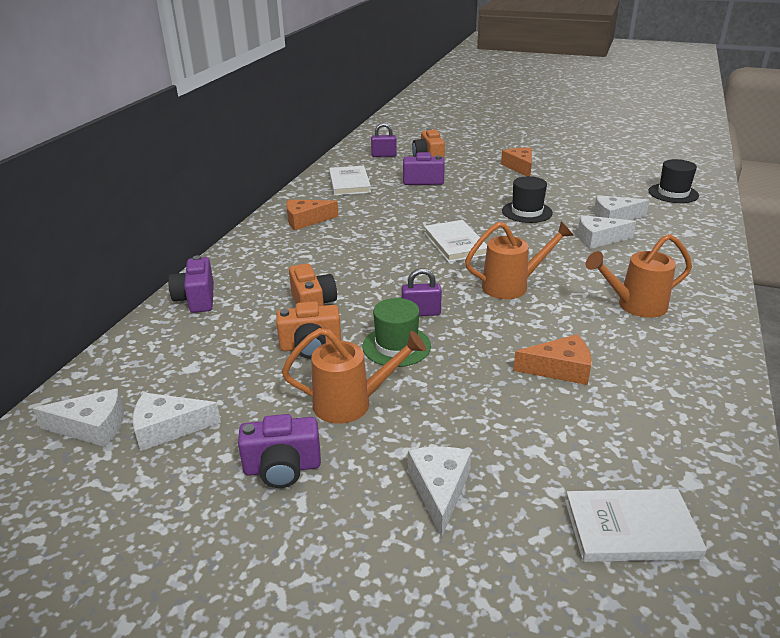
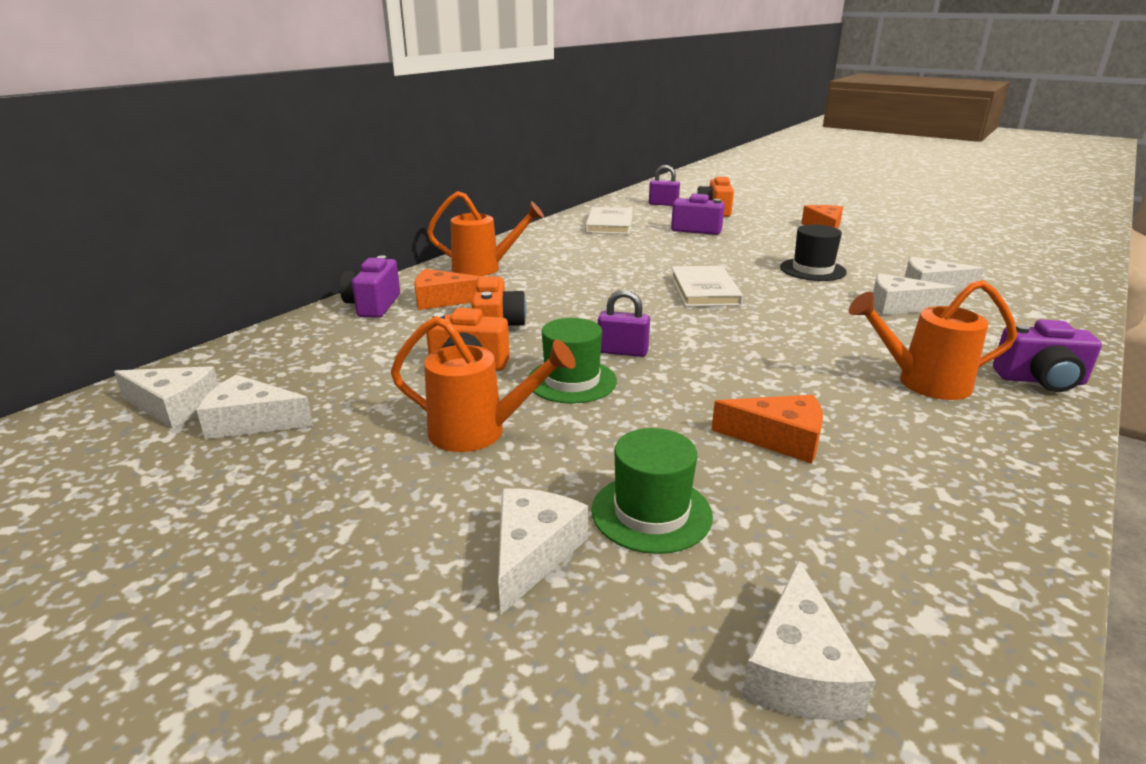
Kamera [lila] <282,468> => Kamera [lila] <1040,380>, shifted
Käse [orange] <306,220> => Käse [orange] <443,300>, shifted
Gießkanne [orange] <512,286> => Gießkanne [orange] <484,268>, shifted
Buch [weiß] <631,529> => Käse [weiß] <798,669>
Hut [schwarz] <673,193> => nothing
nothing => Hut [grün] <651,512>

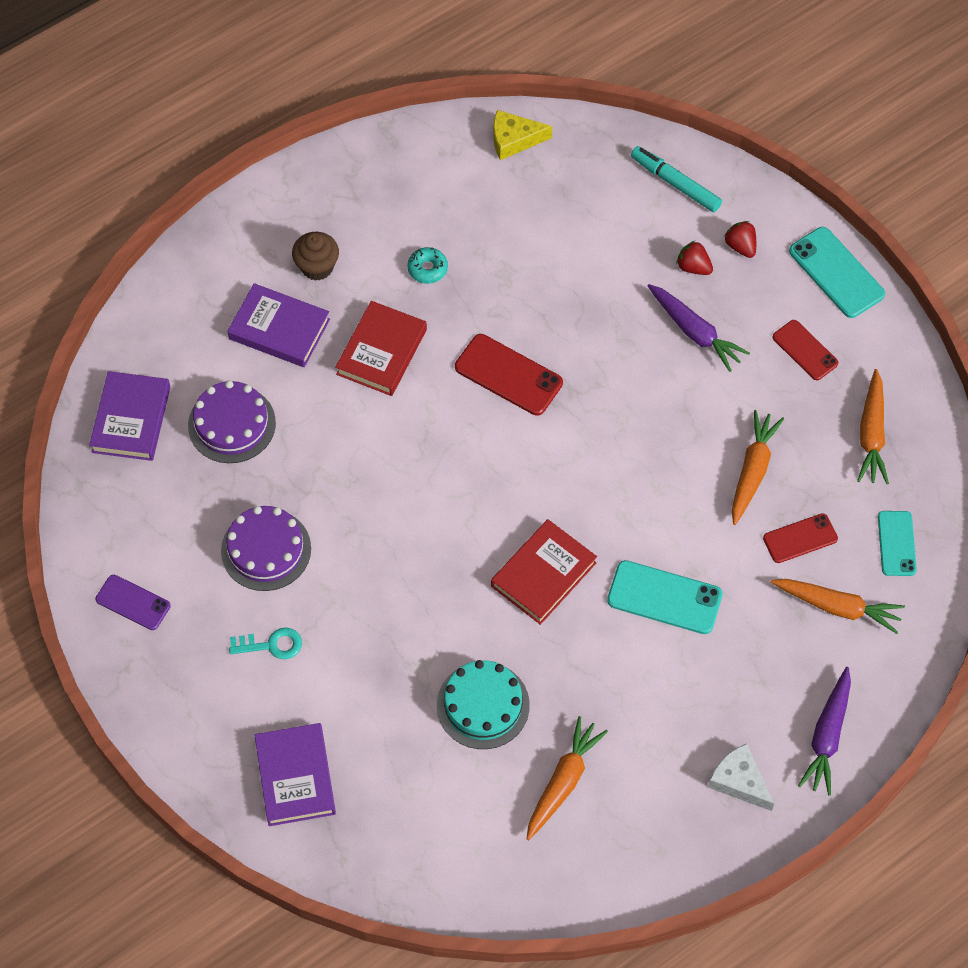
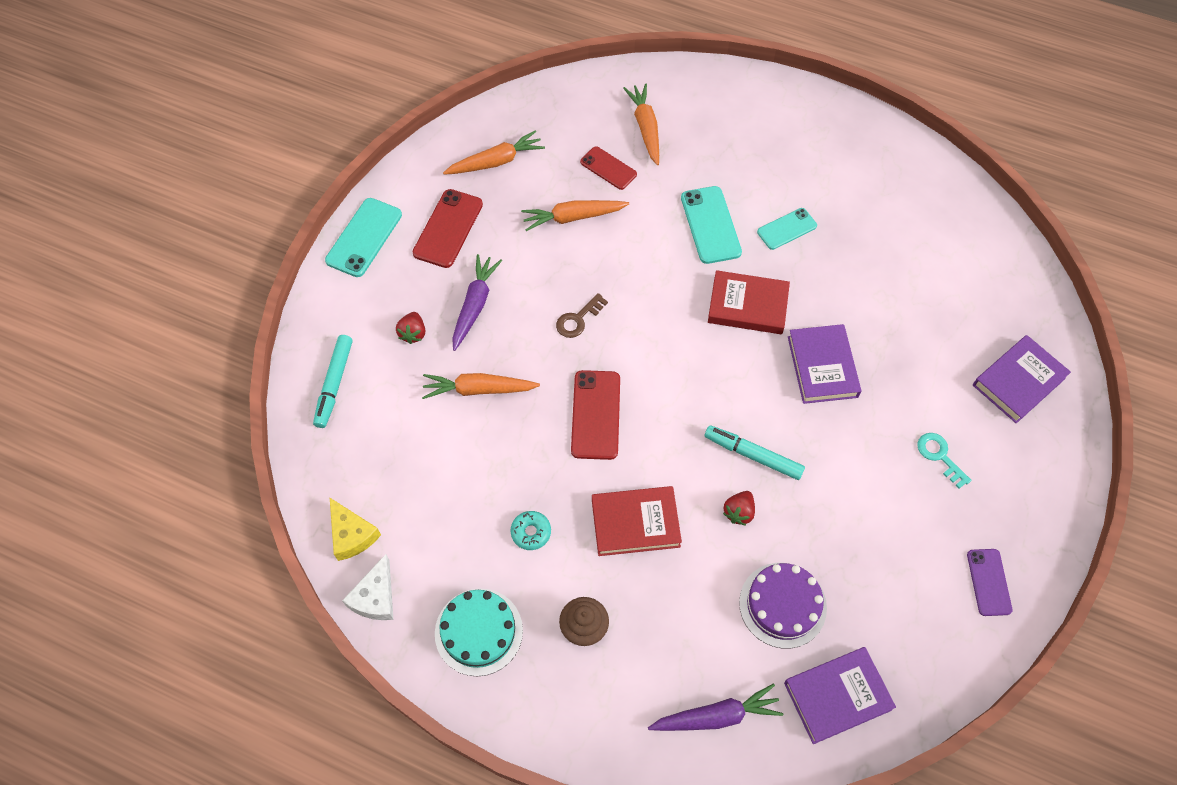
Kuchen [lila] <266,549> => nothing
Buch [lila] <279,329> => Buch [lila] <822,367>, shifted
Kuchen [türkis] <483,705> => Kuchen [türkis] <478,631>, shifted
Karotte [orange] <563,782> => Karotte [orange] <479,389>, shifted
Käse [weiß] <739,781> => Käse [weiß] <375,597>, shifted
Erdbeere [rot] <740,246> => Erdbeere [rot] <739,512>, shifted
Handy [rot] <805,350> => Handy [rot] <448,228>, x1.53
Karotte [lila] <827,736> => Karotte [lila] <716,716>, shifted
Handy [türkis] <896,543> => Handy [türkis] <787,229>, shifted
nothing => Schlüssel [braun] <578,319>
nothing => Filzstift [türkis] <753,455>

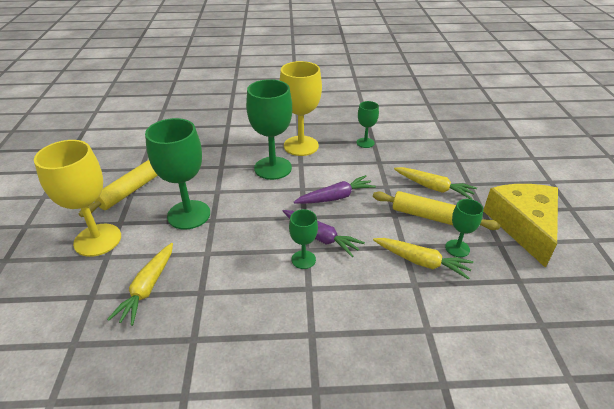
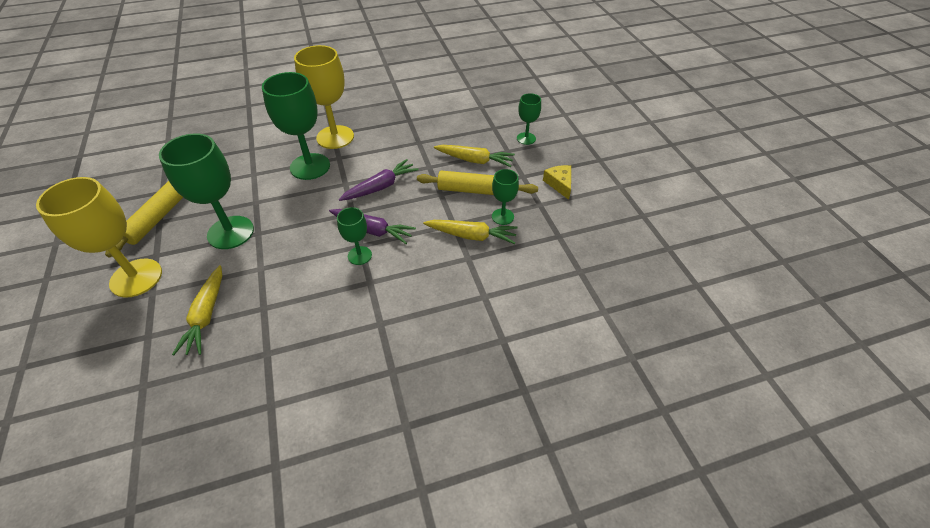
Kelch [grün] <365,143> => Kelch [grün] <526,138>, shifted
Käse [gelb] <523,226> => Käse [gelb] <559,184>, x0.46

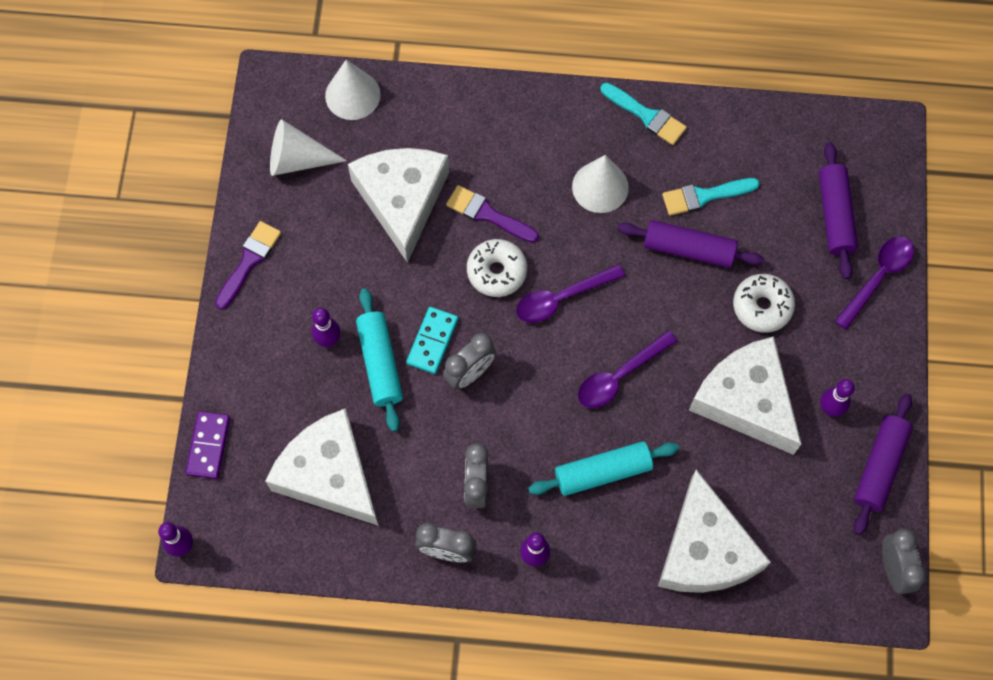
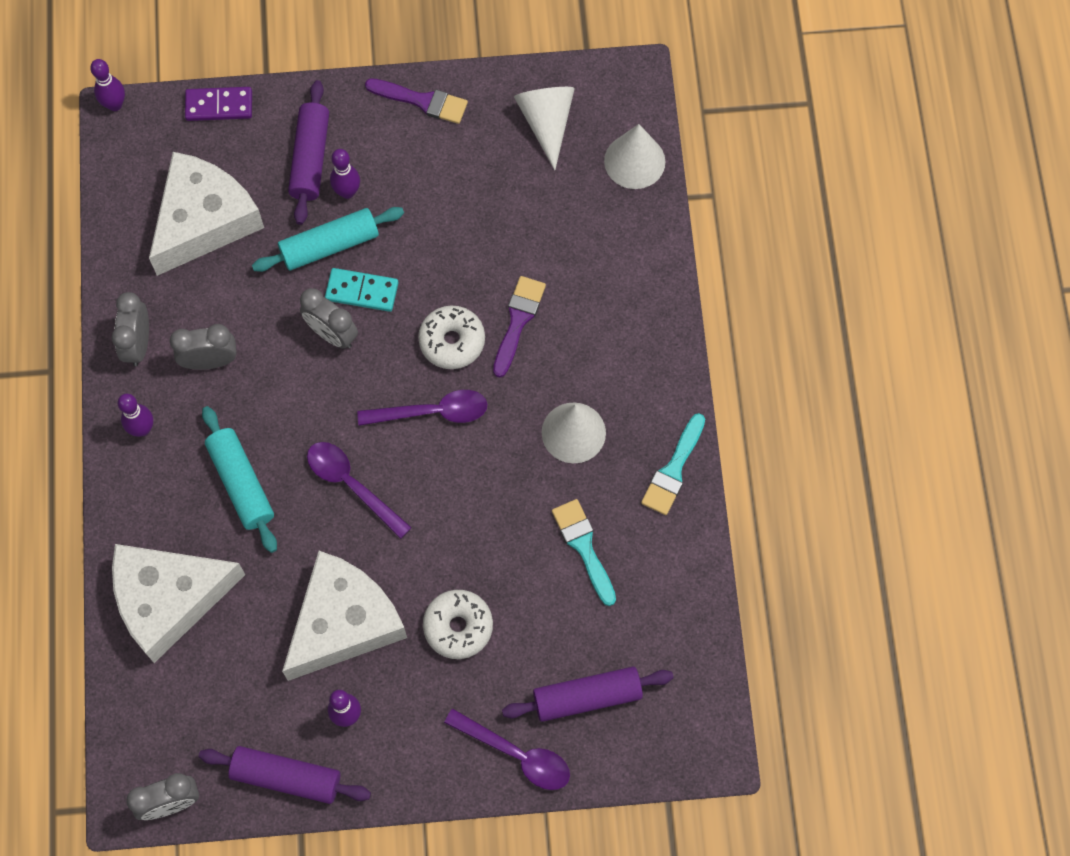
Käse [weiß] <402,200> => nothing
Löffel [lila] <561,298> => Löffel [lila] <432,412>, 120 degrees clockwise
Nudelholz [lila] <688,249> => Nudelholz [lila] <310,158>, shifted

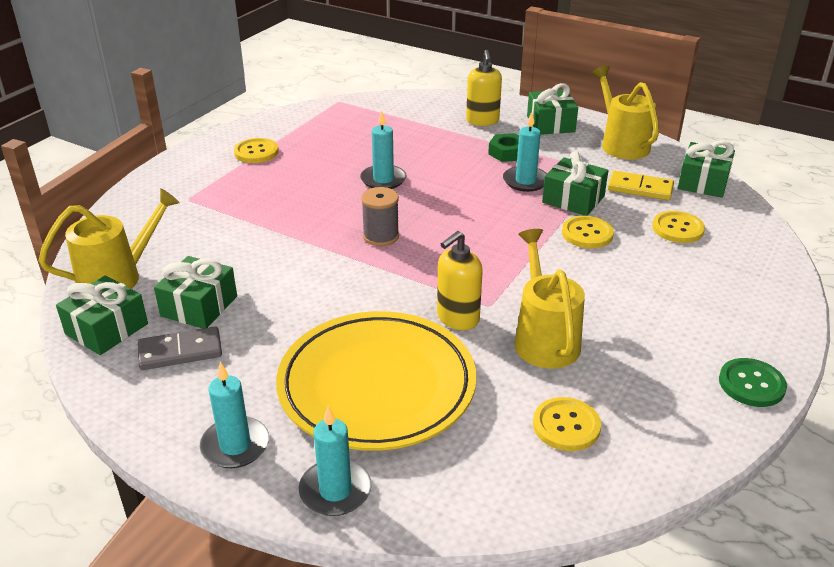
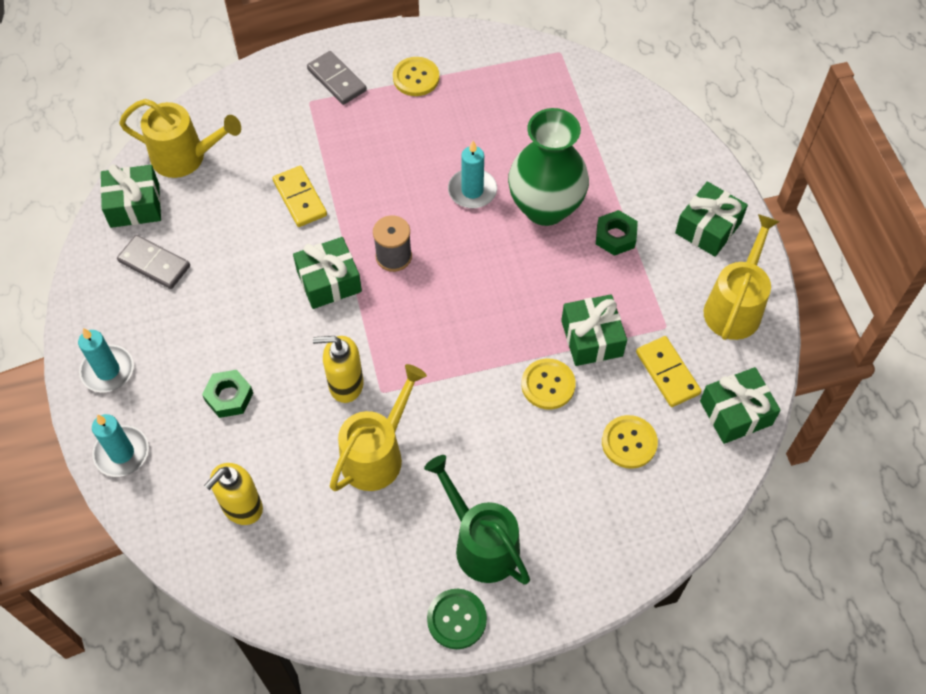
Geschenk [grün] <199,306> => Geschenk [grün] <329,281>, shifted
Teller [gelb] <377,386> => Sechskantmutter [grün] <229,397>
Seifenspender [gelb] <482,121> => Seifenspender [gelb] <242,507>, shifted
Kerze [türkis] <525,181> => nothing
Knopf [gelb] <566,426> => nothing
nothing => Dominostein [gelb] <299,198>
nothing => Dominostein [grau] <336,80>
nothing => Gießkanne [grün] <480,543>
nothing => Vase [grün] <545,207>

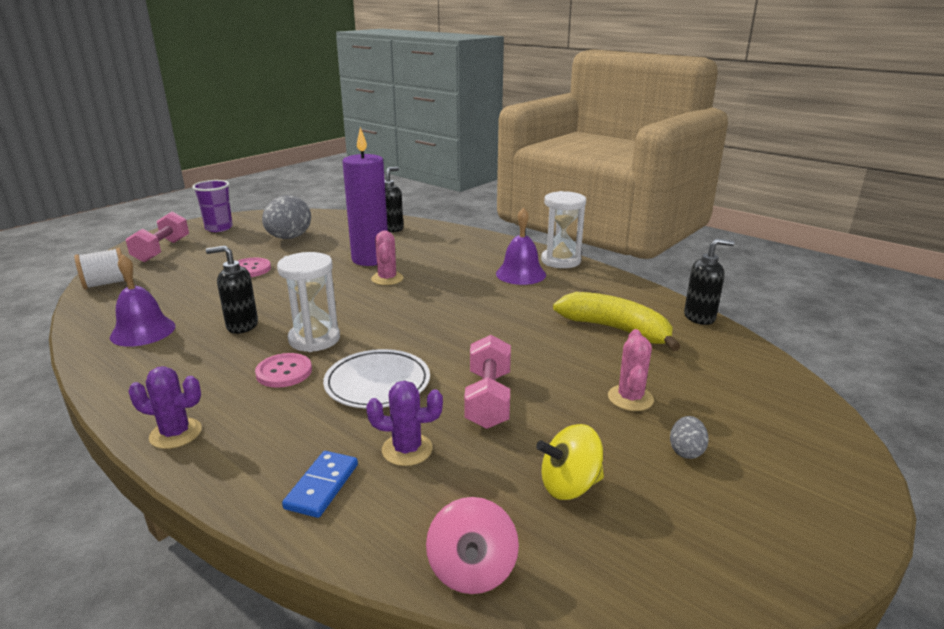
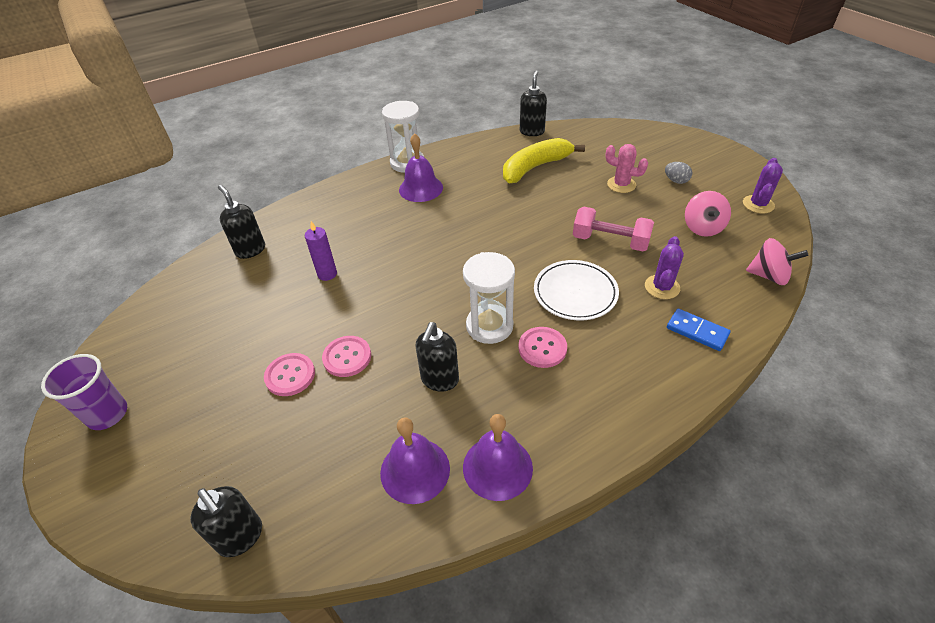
Garnrolle [weiß] <106,284> => Seifenspender [schwarz] <241,537>
Hantel [rosa] <162,250> => nothing
Kaktus [lila] <175,433> => Kaktus [lila] <758,204>, shifted
Ei [grau] <289,238> => nothing
Kerze [lila] <370,259> => Kerze [lila] <327,274>, x0.48
Kaktus [rosa] <387,279> => nothing
Kreisel [gelb] <569,485> => Kreisel [rosa] <702,228>
nothing => Knopf [rosa] <347,357>
nothing => Glocke [lila] <497,467>

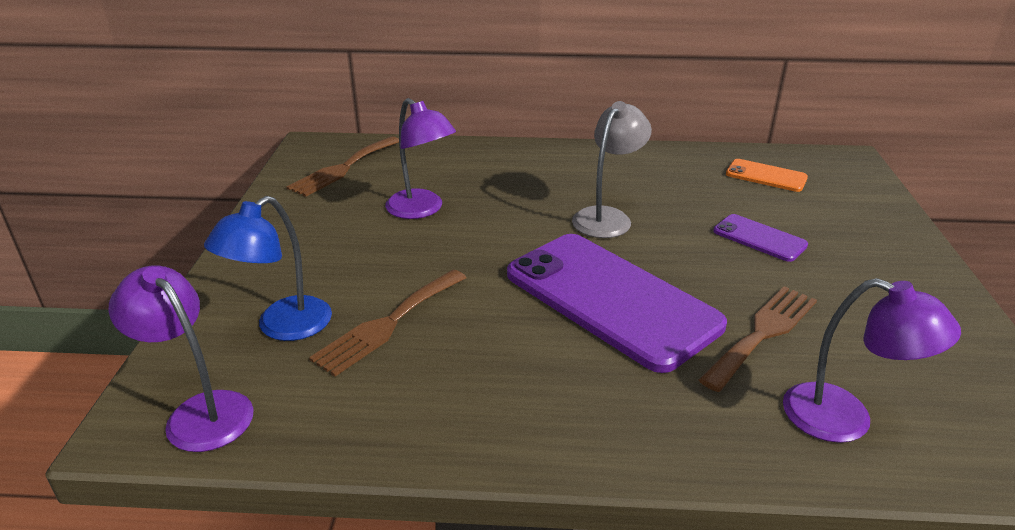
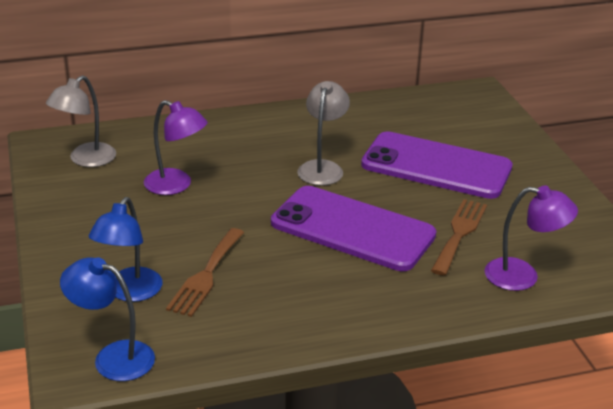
Lampe [lila] <200,412> => Lampe [blau] <113,357>
Gabel [braun] <343,168> => Lampe [grau] <85,160>
Handy [lila] <759,238> => Handy [lila] <436,166>, x2.23
Handy [orange] <766,176> => nothing

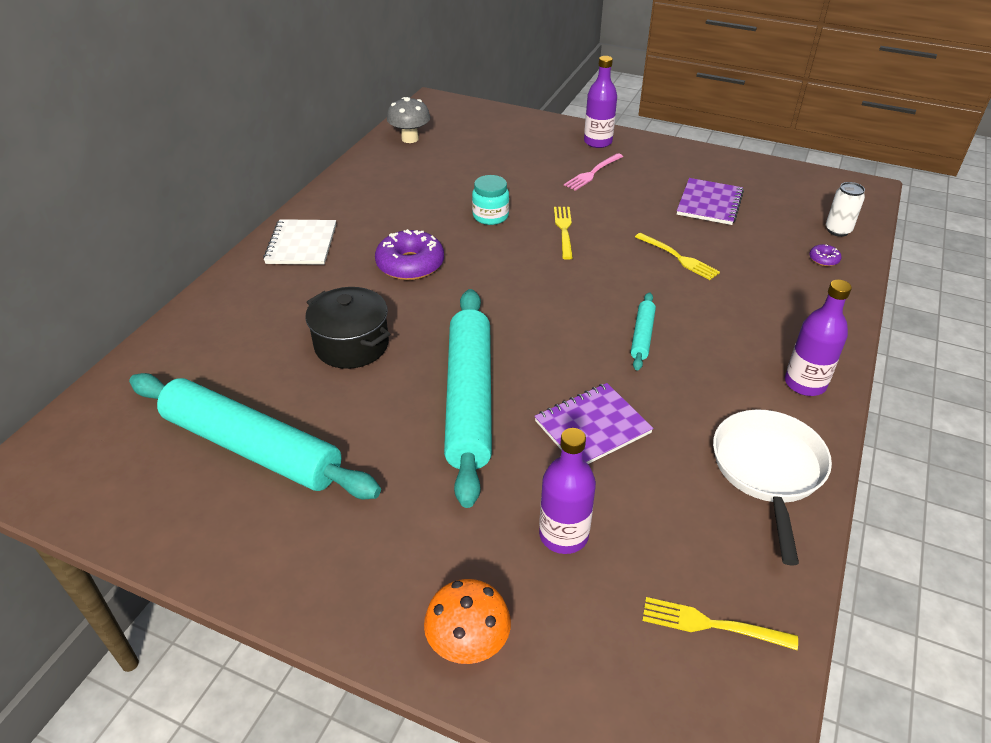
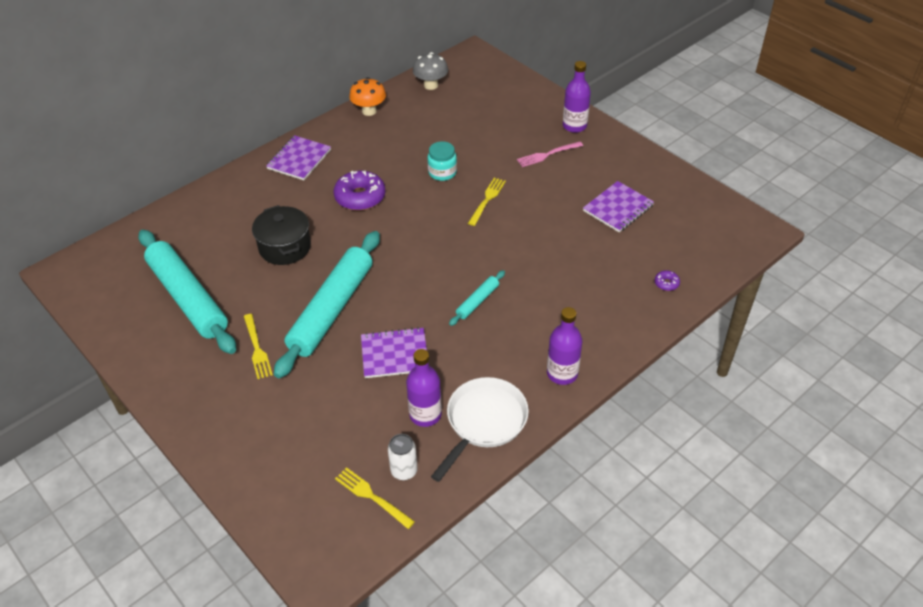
Notizbuch [weiß] <301,244> => Notizbuch [lila] <299,159>
Pilz [orange] <468,645> => Pilz [orange] <369,111>, shifted
Flasche [lila] <563,535> => Flasche [lila] <425,414>, shifted
Gabel [gelb] <678,257> => Gabel [gelb] <257,348>, shifted
Dose [weiß] <837,230> => Dose [weiß] <404,471>, shifted

